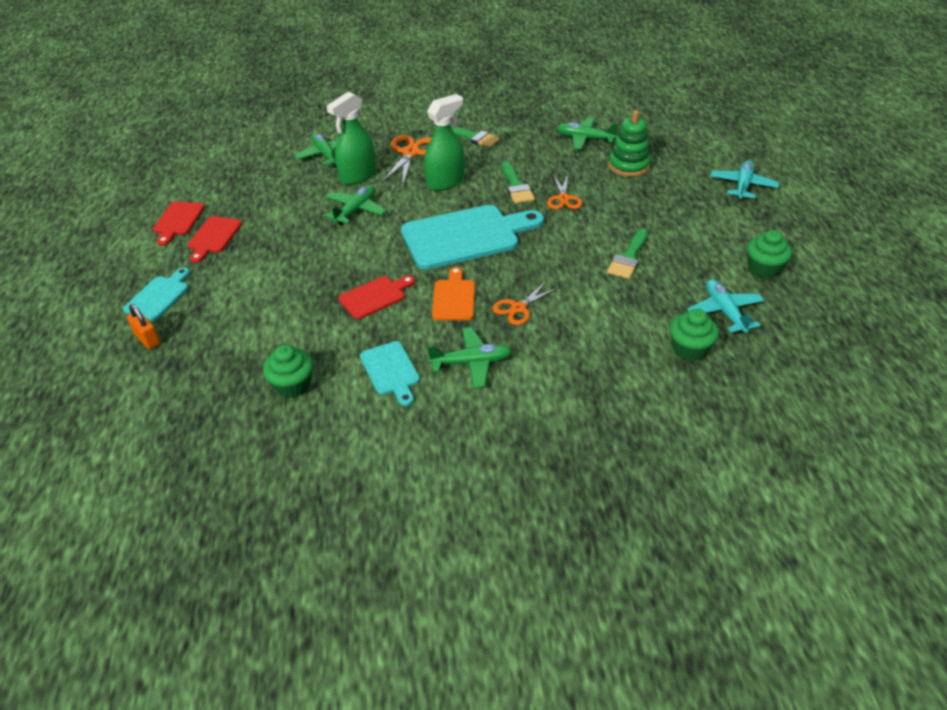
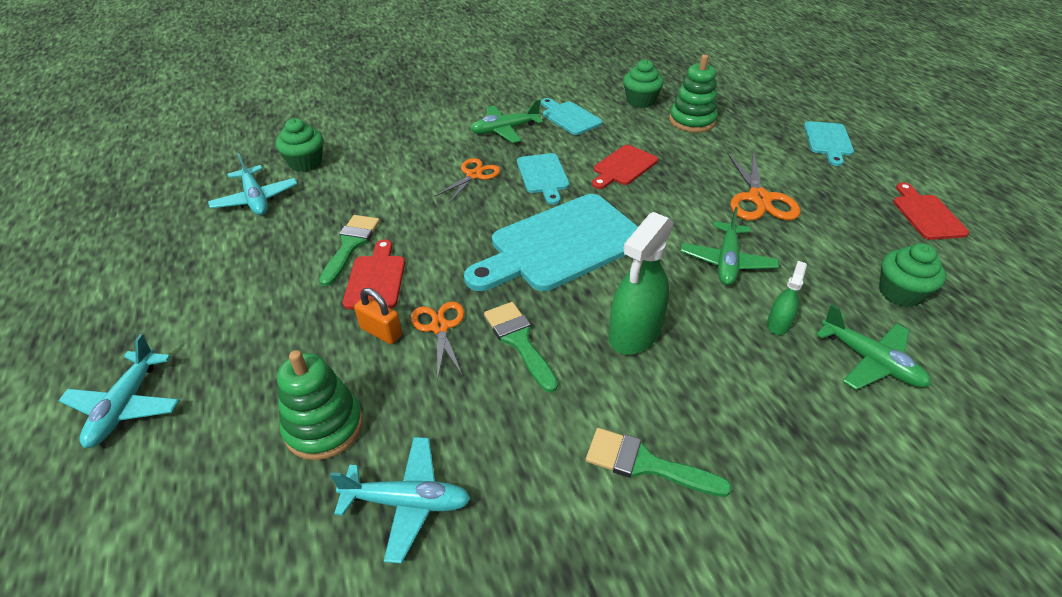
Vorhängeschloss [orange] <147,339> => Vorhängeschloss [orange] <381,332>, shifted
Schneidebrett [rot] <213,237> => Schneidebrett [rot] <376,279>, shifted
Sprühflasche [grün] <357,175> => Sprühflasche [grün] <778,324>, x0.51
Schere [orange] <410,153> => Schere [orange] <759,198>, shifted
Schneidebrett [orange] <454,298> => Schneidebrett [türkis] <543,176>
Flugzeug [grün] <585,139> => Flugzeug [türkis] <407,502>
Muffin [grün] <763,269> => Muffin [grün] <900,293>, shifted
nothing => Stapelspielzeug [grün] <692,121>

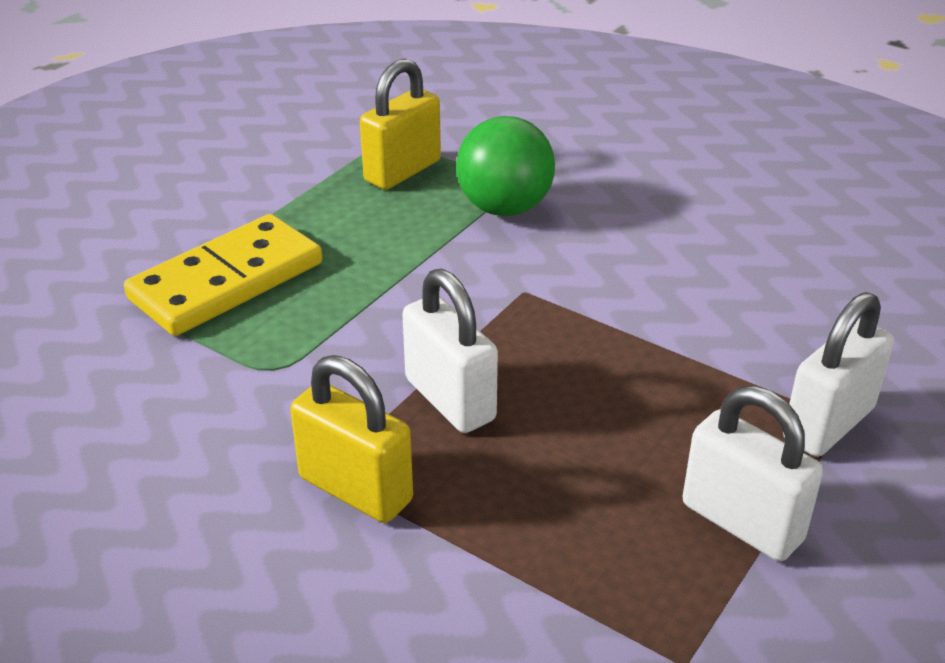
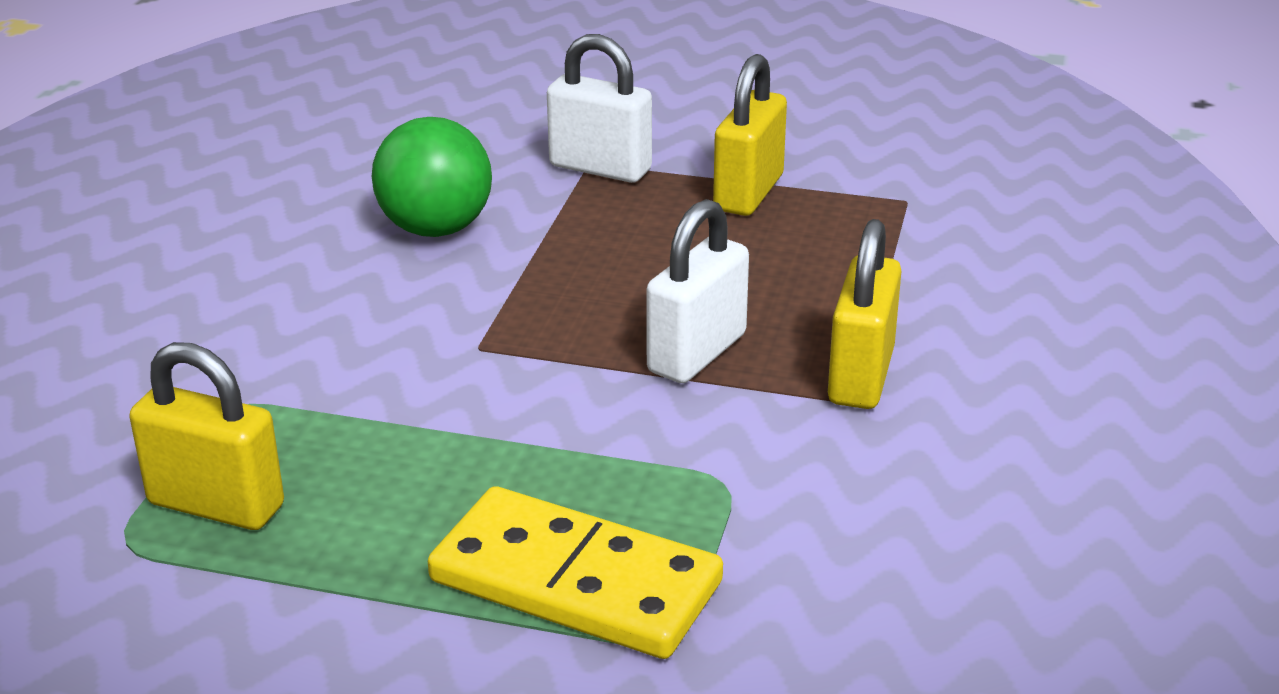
Ball [grün] <504,208> => Ball [grün] <436,229>, shifted
Vorhängeschloss [weiß] <742,522> => Vorhängeschloss [gelb] <748,193>

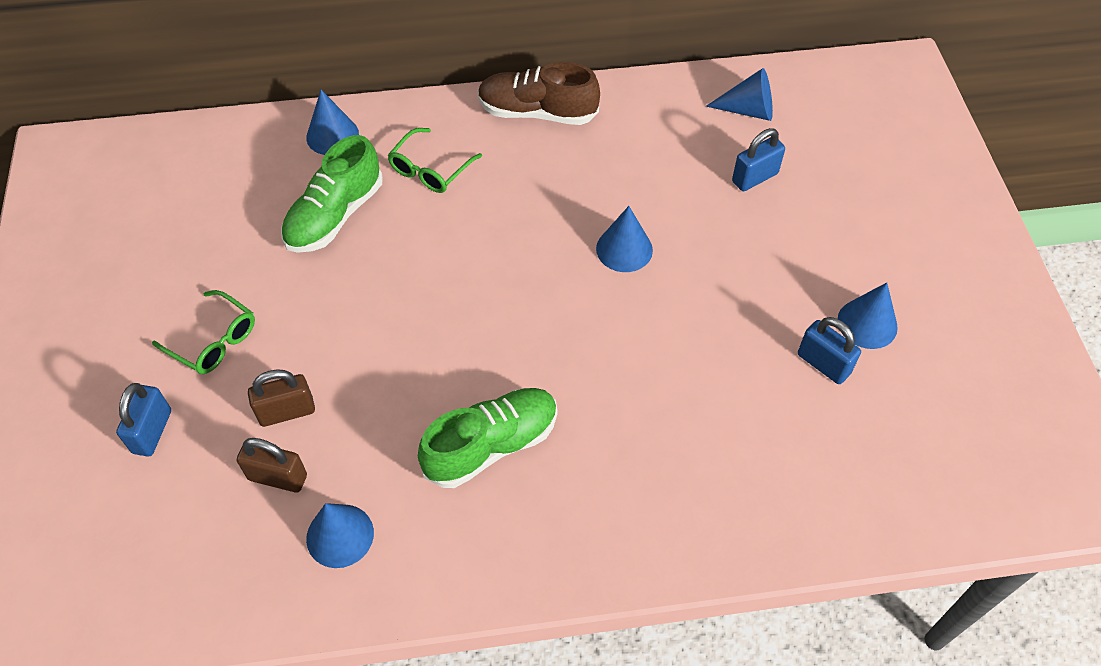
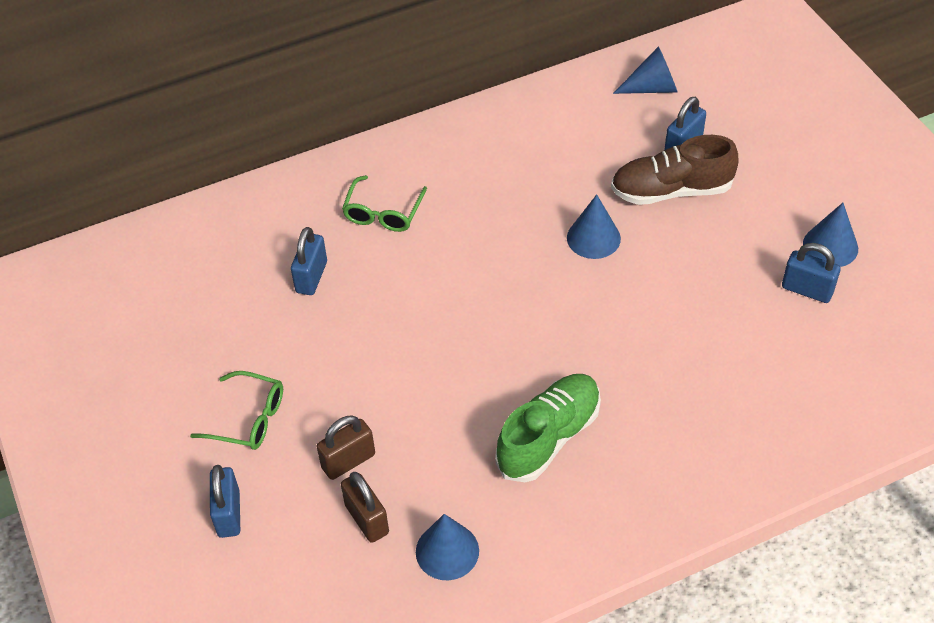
Vorhängeschloss [braun] <277,477> => Vorhängeschloss [braun] <367,519>, 60 degrees clockwise
Schuh [grün] <335,215> => Vorhängeschloss [blau] <311,277>
Kegel [blau] <332,135> => nothing
Schuh [braun] <537,112> => Schuh [braun] <671,191>, shifted

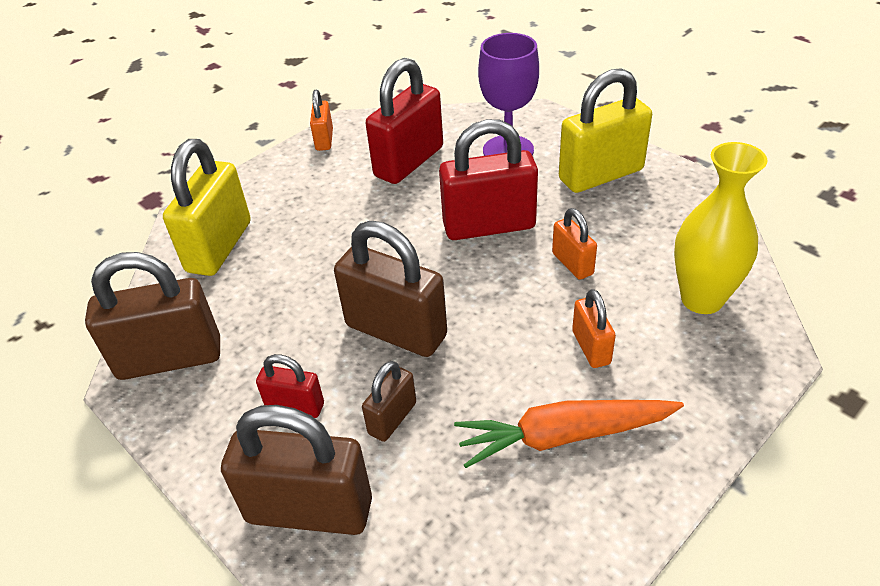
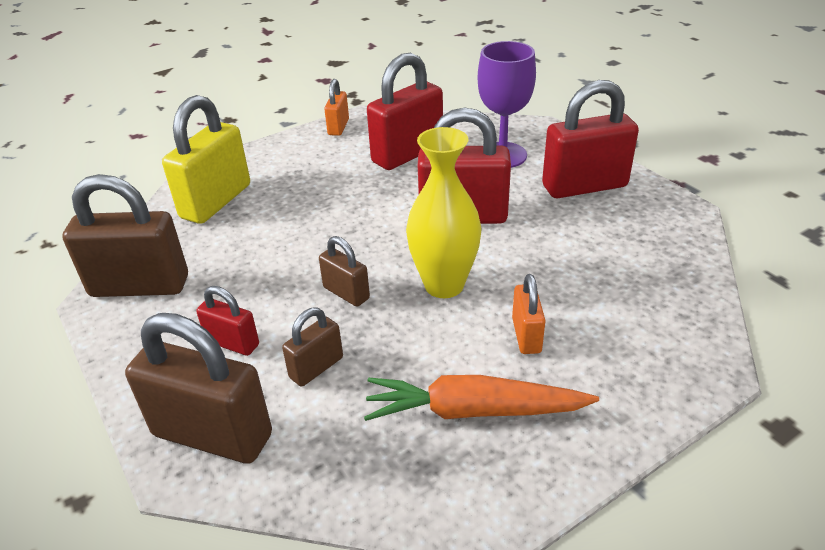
Vorhängeschloss [braun] <396,331> => Vorhängeschloss [braun] <346,293>, x0.52
Vorhängeschloss [orange] <572,264> => nothing
Vorhängeschloss [gelb] <600,175> => Vorhängeschloss [rot] <584,186>
Vase [gelb] <702,299> => Vase [gelb] <444,285>, shifted

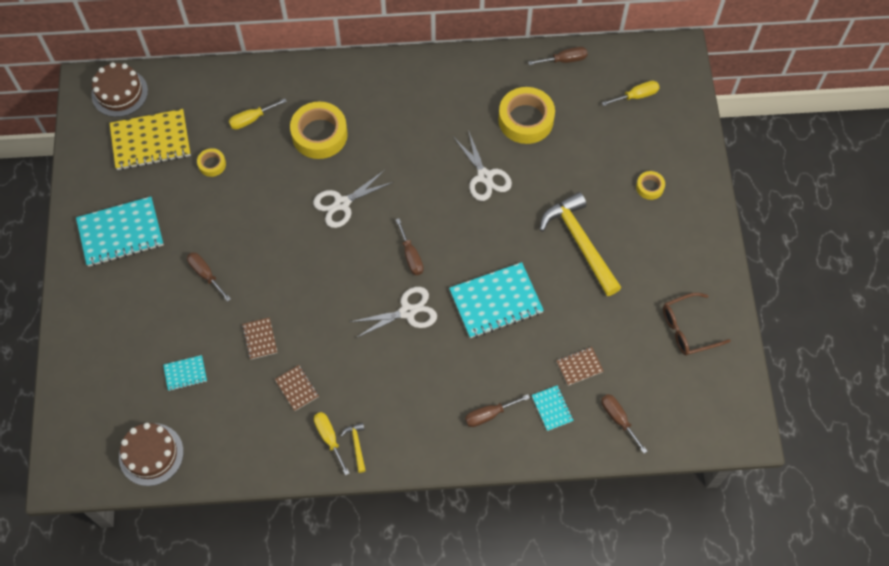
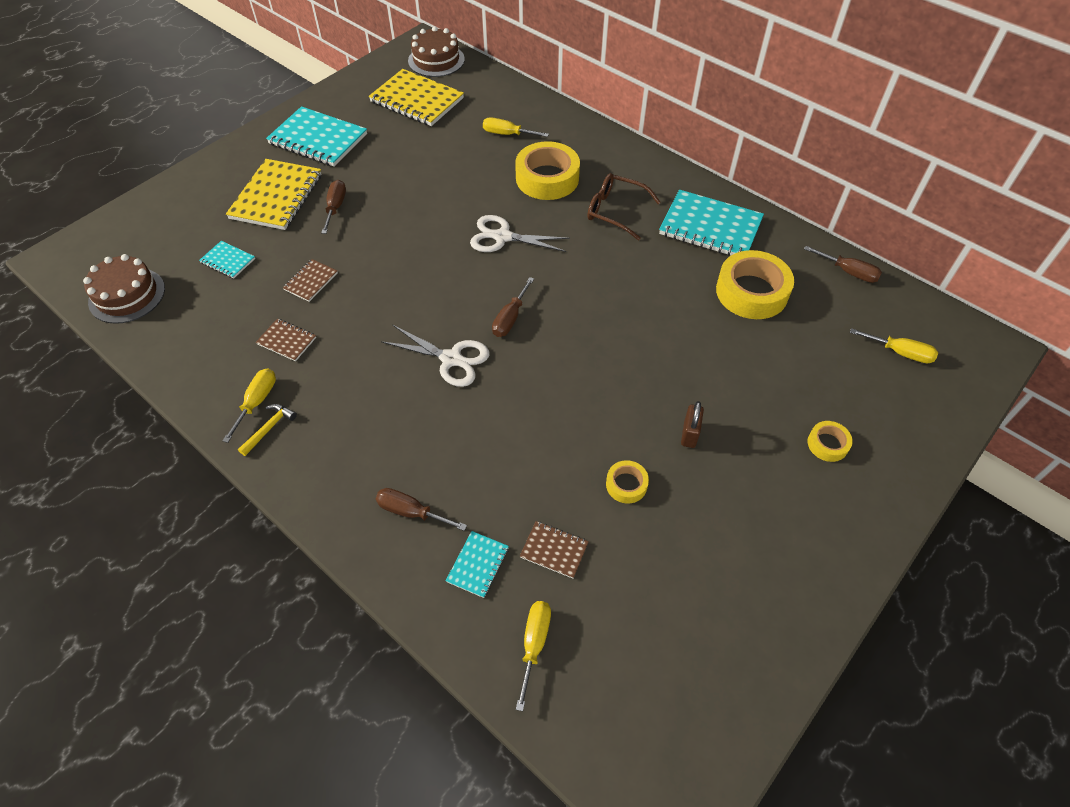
Klebeband [gelb] <212,164> => Klebeband [gelb] <626,484>, shifted
Notizbuch [braun] <297,388> => Notizbuch [braun] <287,341>, 75 degrees counterclockwise
Notizbuch [türkis] <496,302> => Notizbuch [türkis] <710,227>, shifted
Schere [weiß] <485,176> => nothing
Hammer [gelb] <579,242> => Vorhängeschloss [braun] <689,434>
Schraubenzieher [braun] <618,419> => Schraubenzieher [gelb] <534,644>
Brille [braun] <688,329> => Brille [braun] <615,211>, shifted
nothing => Notizbuch [gelb] <276,197>

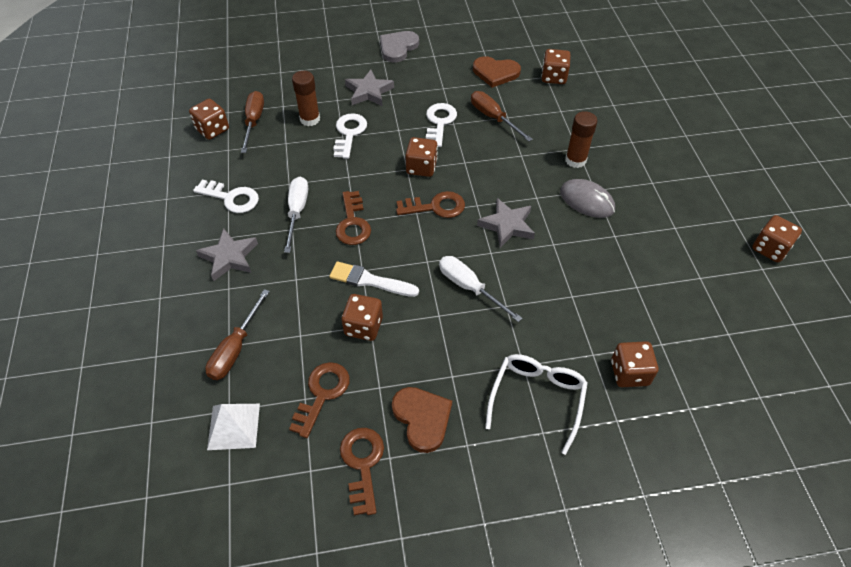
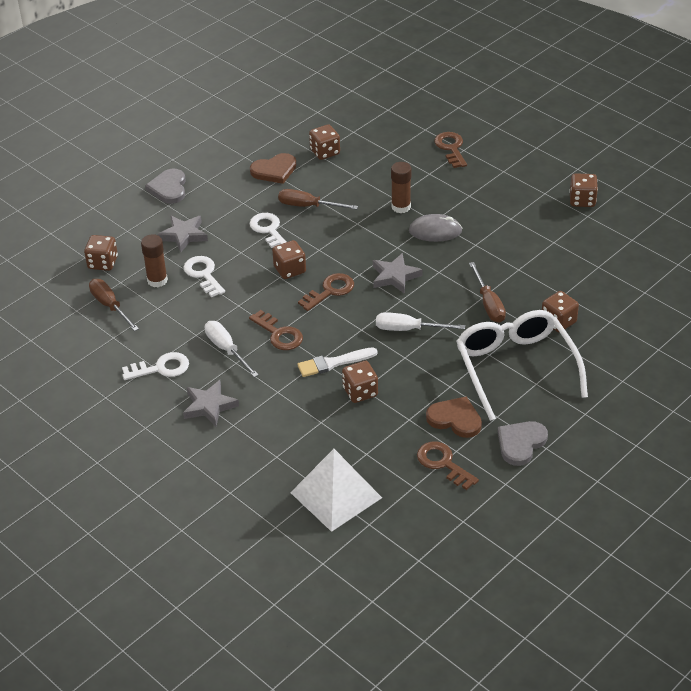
Spielwürfel [braun] <212,129> => Spielwürfel [braun] <103,263>, shifted
Schraubenzieher [braun] <235,349> => Schraubenzieher [braun] <488,304>, shifted
Pyramide [weiß] <233,426> => Pyramide [weiß] <336,495>, x1.63
Schlüssel [braun] <322,393> => Schlüssel [braun] <451,148>, shifted
Brille [weiß] <537,399> => Brille [weiß] <515,368>, x1.59
nothing => Herz [grau] <521,443>

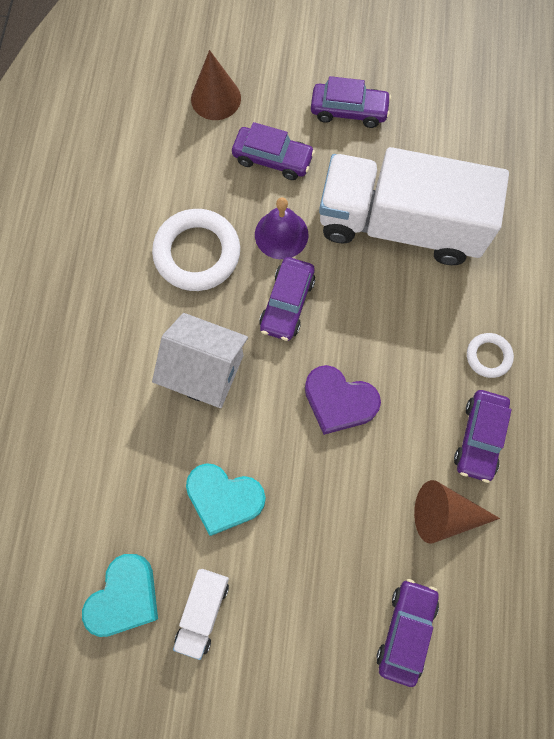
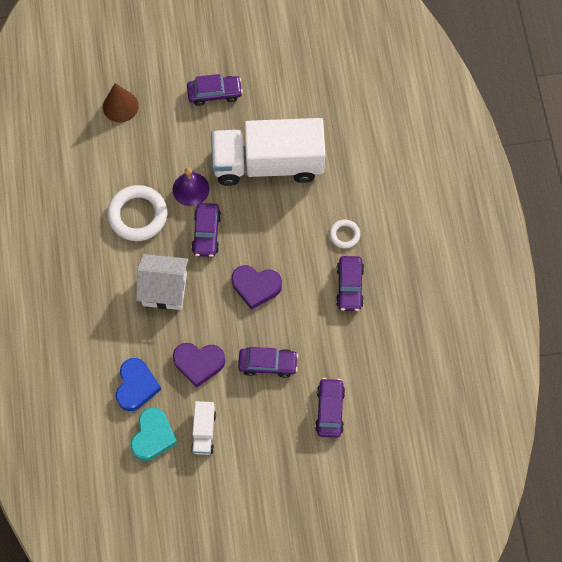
Herz [türkis] <224,498> => Herz [lila] <199,363>
Auto [lila] <272,159> => Auto [lila] <268,364>, shifted
Kegel [braun] <445,514> => nothing
nothing => Herz [blau] <136,386>

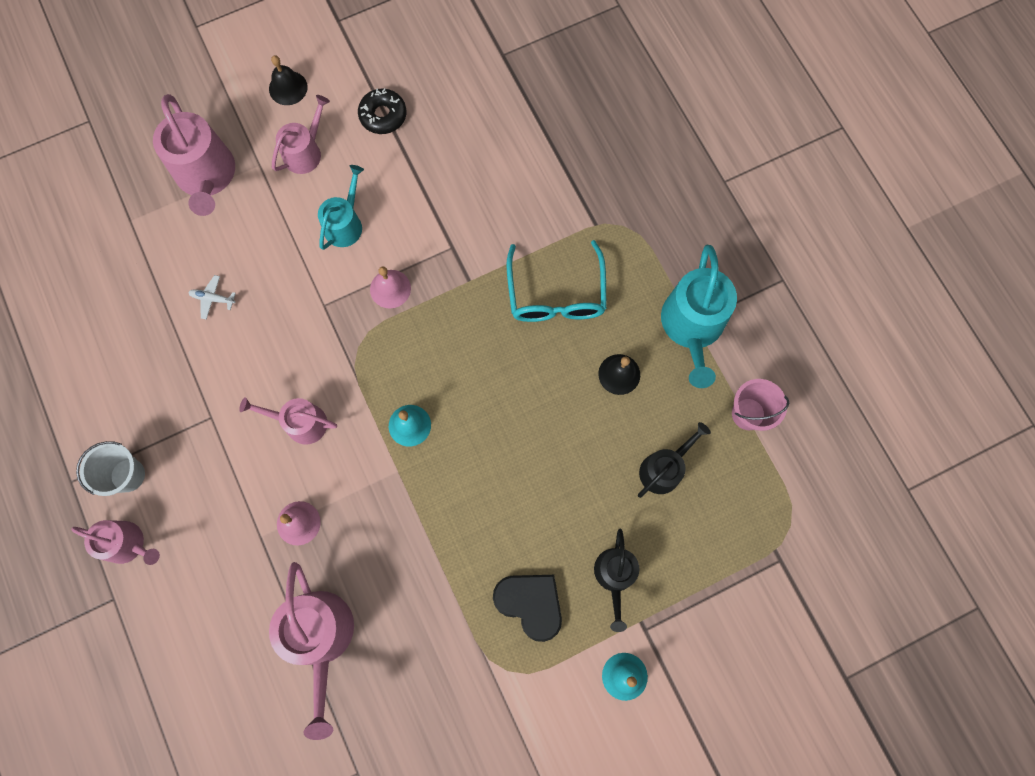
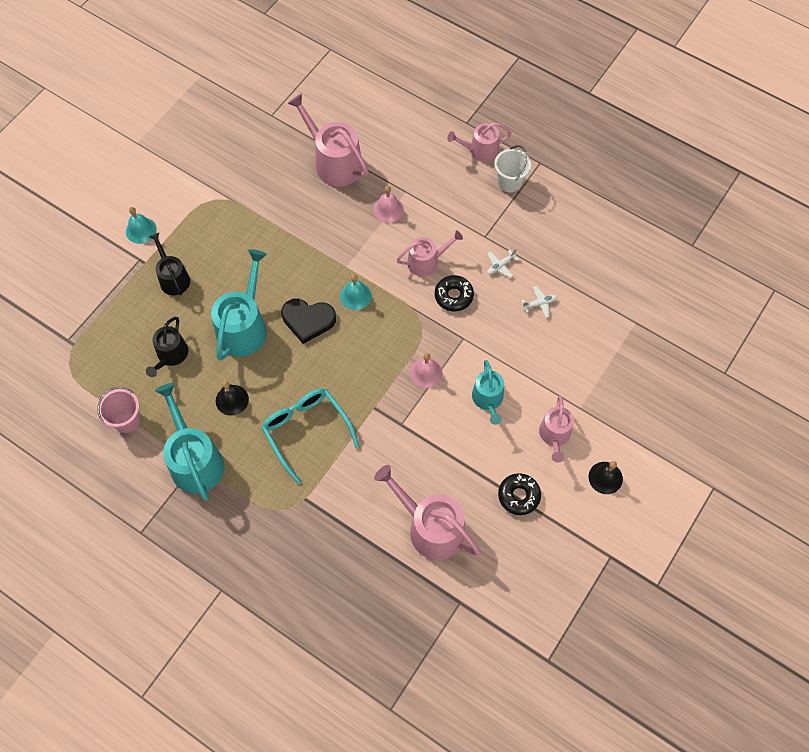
Gießkanne [rosa] <207,176> => Gießkanne [rosa] <430,528>, shifted
Herz [schwarz] <530,603> => Herz [schwarz] <308,320>, shifted
nothing => Gießkanne [türkis] <244,327>
nothing => Donut [schwarz] <453,296>
nothing => Flugzeug [weiß] <500,266>

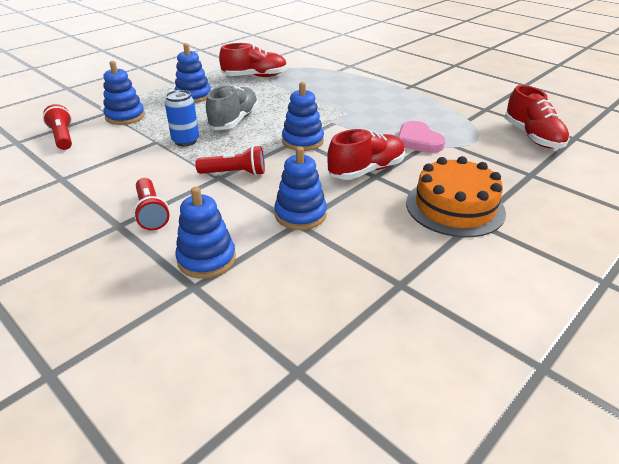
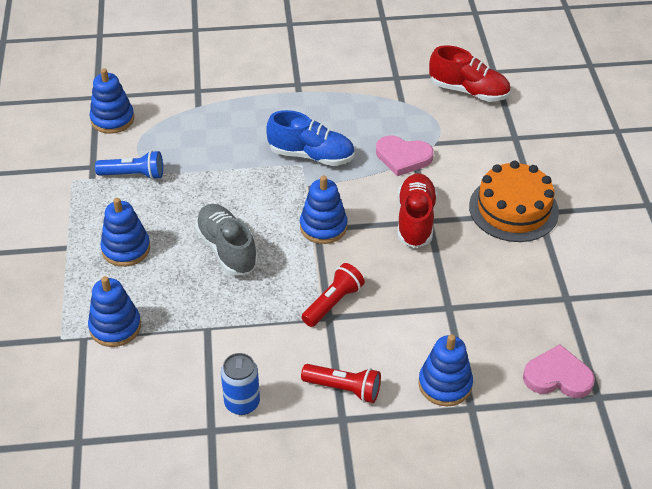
Taschenlampe [rot] <63,137> => nothing
Dose [blau] <185,141> => Dose [blau] <242,403>, shifted
Schuh [rot] <255,76> => Taschenlampe [blau] <133,175>
Stapelspielzeug [blau] <300,214> => Stapelspielzeug [blau] <112,119>, shifted
nothing => Schuh [blau] <311,155>
nothing => Herz [rosa] <557,376>

